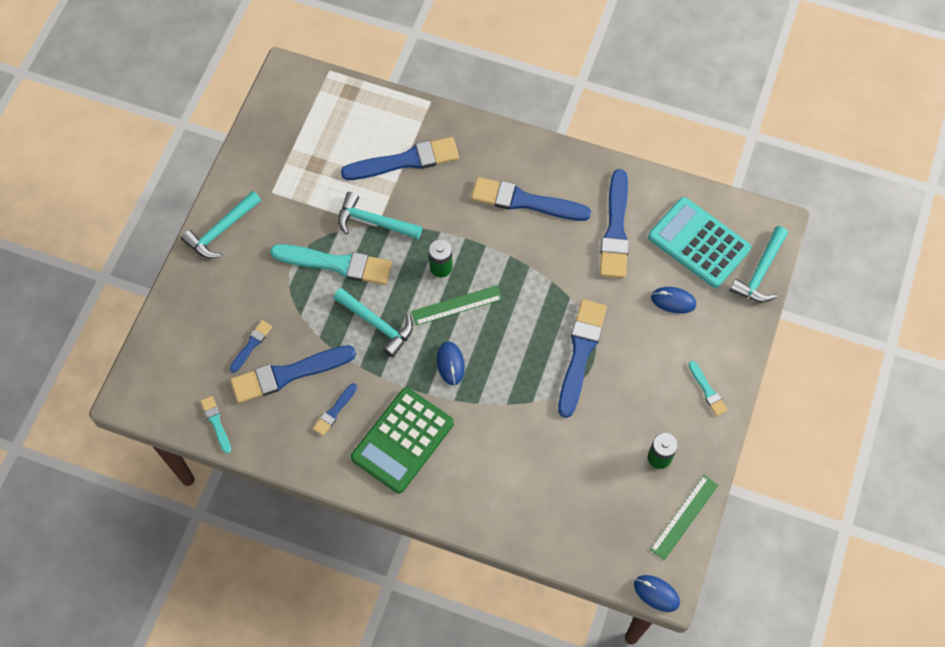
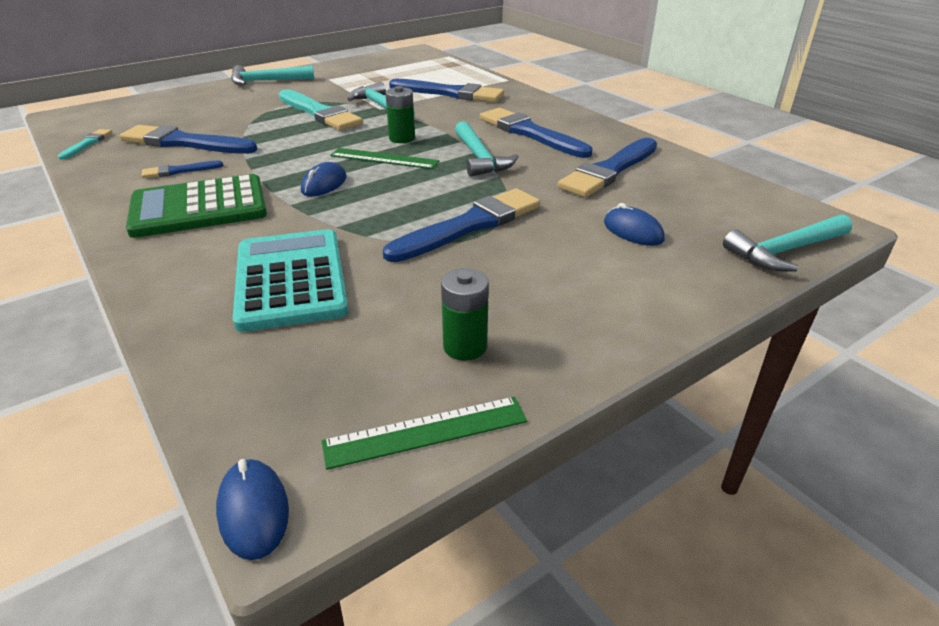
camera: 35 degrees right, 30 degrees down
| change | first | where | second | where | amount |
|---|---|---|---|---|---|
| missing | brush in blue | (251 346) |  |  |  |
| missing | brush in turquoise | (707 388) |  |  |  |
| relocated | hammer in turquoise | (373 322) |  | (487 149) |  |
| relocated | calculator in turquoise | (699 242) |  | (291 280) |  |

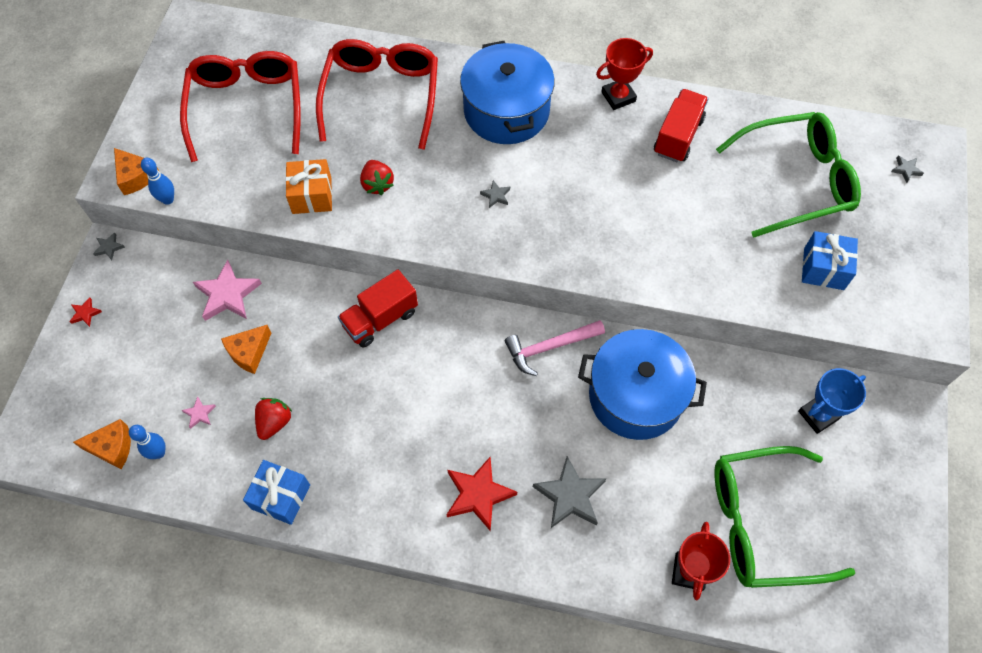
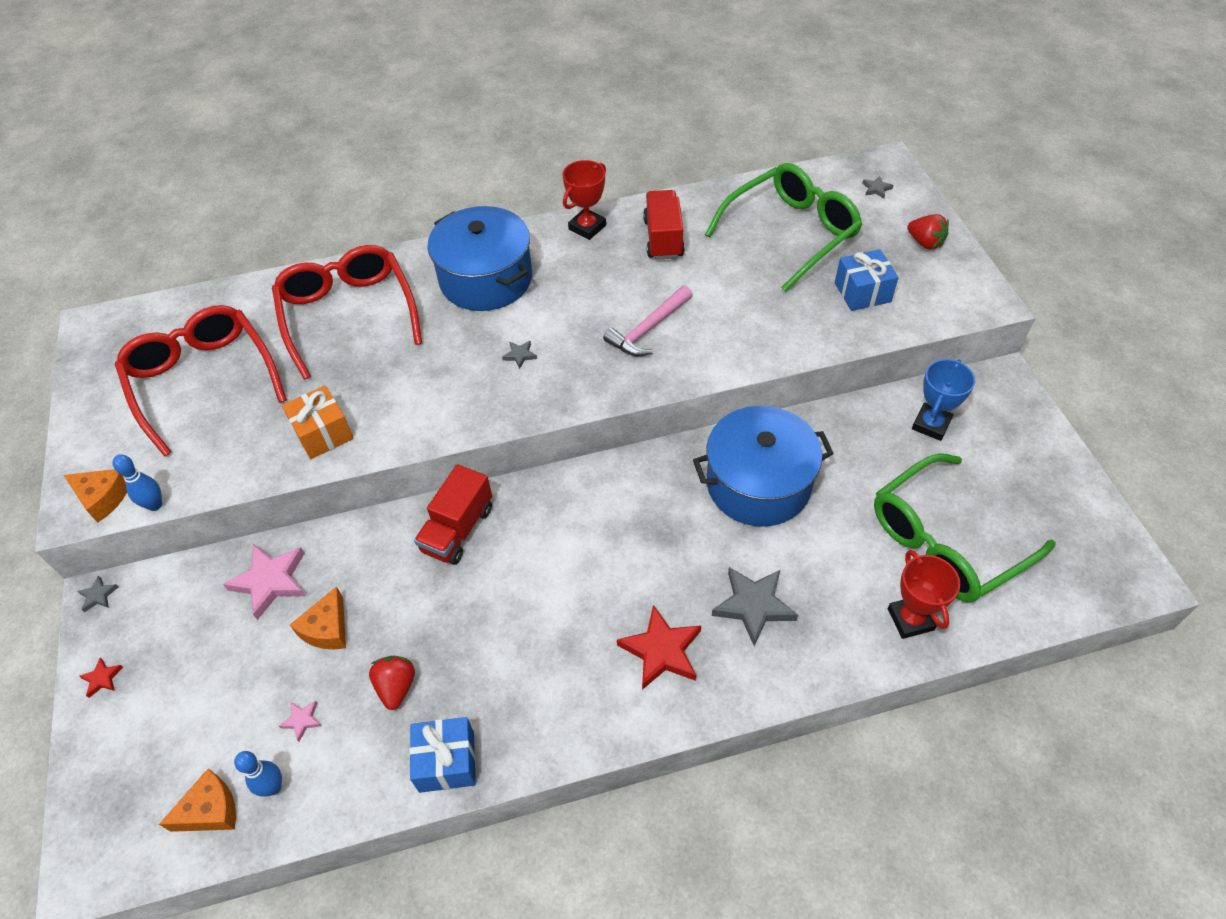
camera: 25 degrees left, 10 degrees down
| change | first | where | second | where | amount |
|---|---|---|---|---|---|
| relocated | strawberry in red | (377 177) |  | (928 232) |  |
| relocated | hammer in pink | (555 348) |  | (648 320) |  |

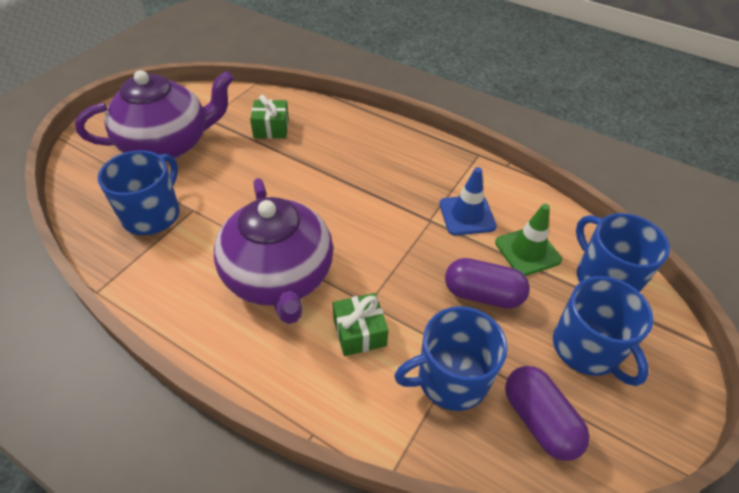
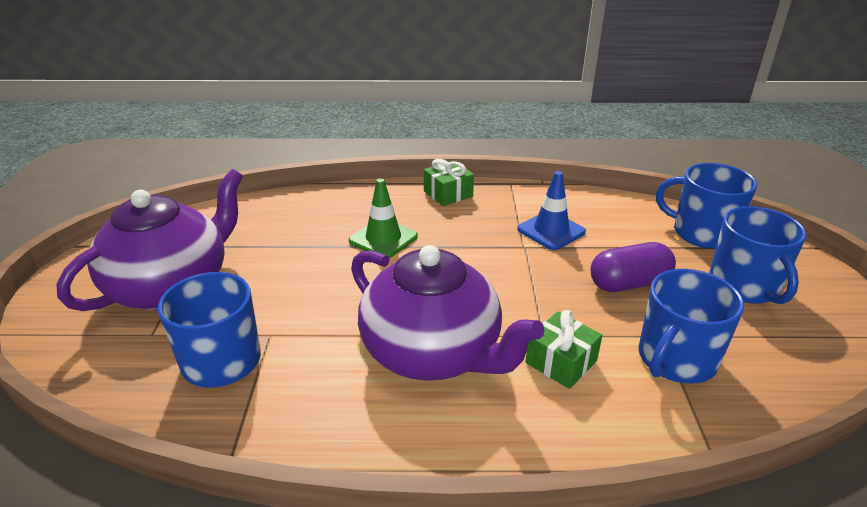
camera: 30 degrees left, 15 degrees down
| change | first | where | second | where | amount |
|---|---|---|---|---|---|
| missing | capsule in purple | (547 413) |  |  |  |
| relocated | gift in green | (269 117) |  | (449 182) |  |
| relocated | traffic cone in green | (528 240) |  | (383 218) |  |
| spun | mug in blue | (603 331) |  | (758 255) | 45 degrees clockwise |

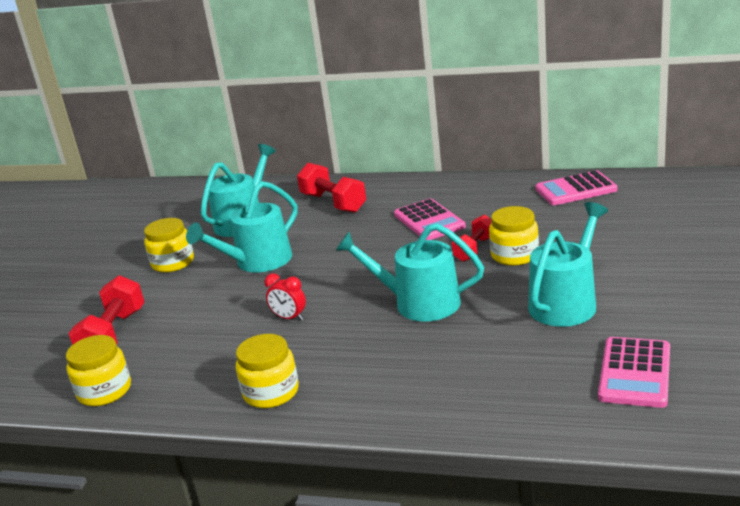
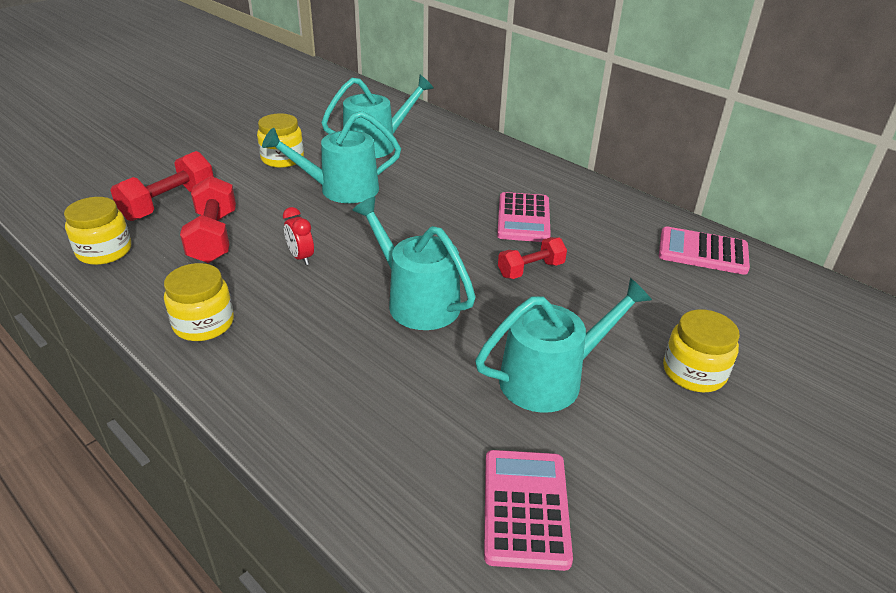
camera: 25 degrees right, 10 degrees up
| change | first | where | second | where | amount |
|---|---|---|---|---|---|
| relocated | dumbbell in red | (331 188) |  | (208 219) |  |
| relocated | jar in yellow | (514 236) |  | (701 350) |  |
| spun | calculator in pink | (634 372) |  | (528 510) | 135 degrees clockwise |

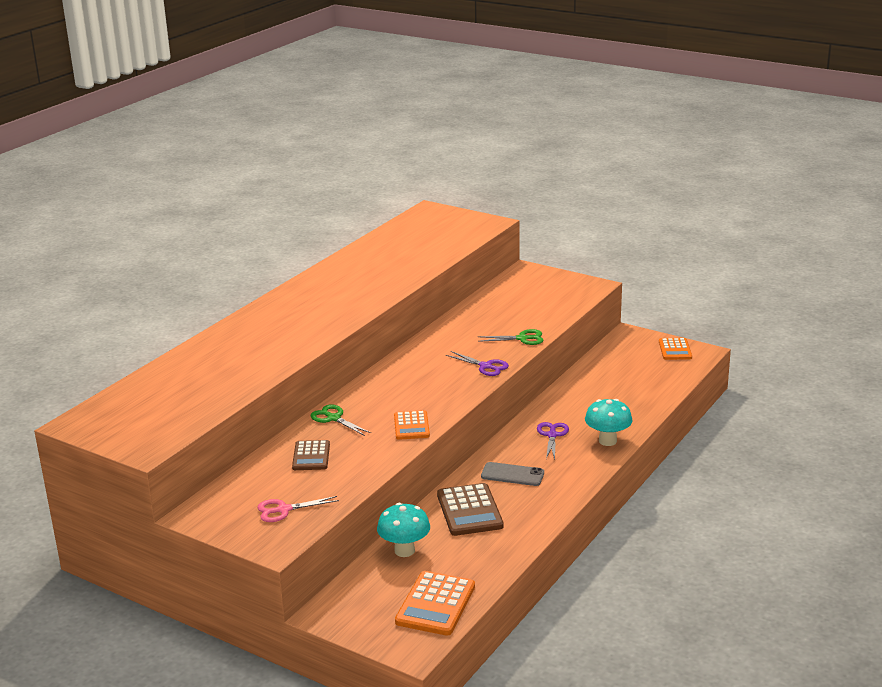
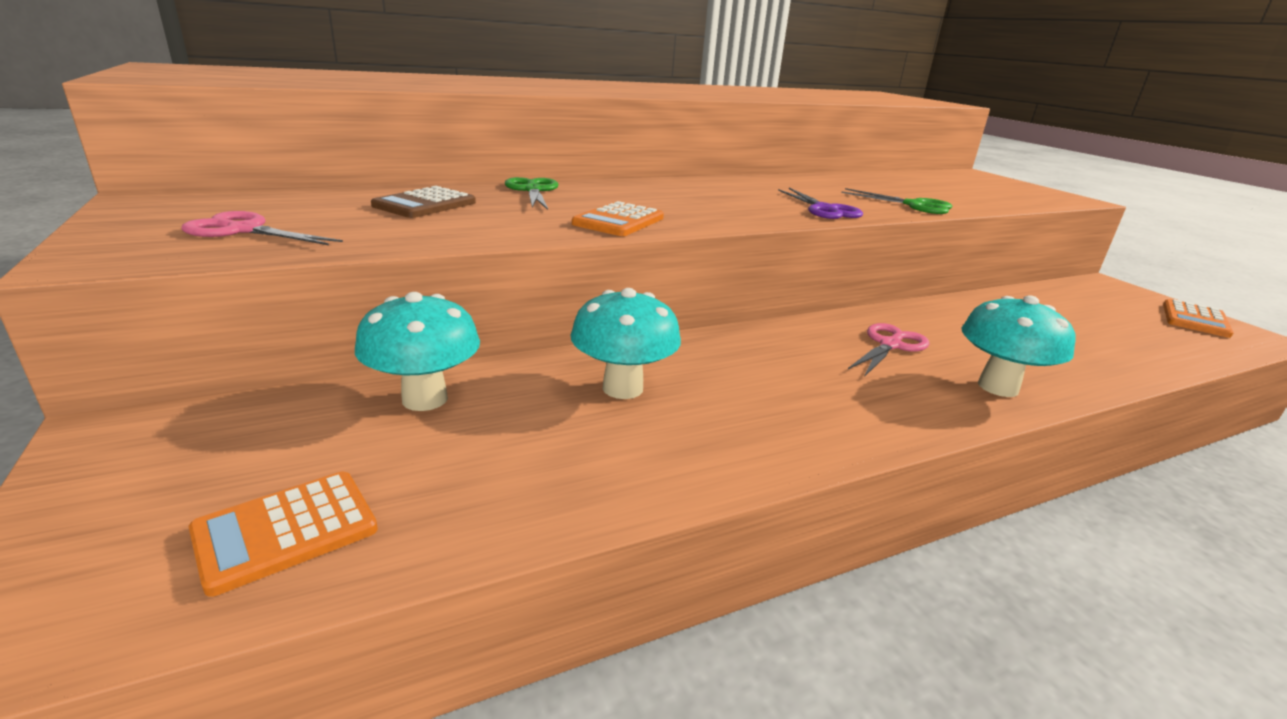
camera: 30 degrees right, 0 degrees up
| change | first | where | second | where | amount |
|---|---|---|---|---|---|
| missing | phone in grey | (512 474) |  |  |  |
| exchanged | calculator in brown | (470 509) | mushroom in turquoise | (626 343) |  |
| colour | scissors in purple | (553 441) | scissors in pink | (889 350) |  |
| size | calculator in orange | (435 603) |  | (283 534) | x0.65 |

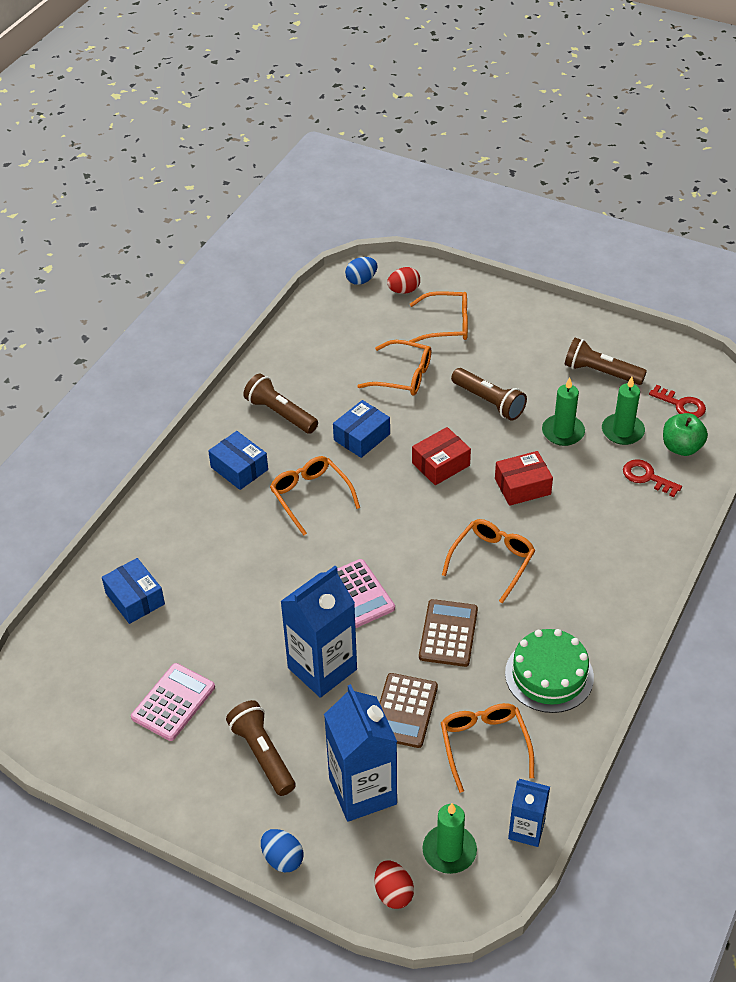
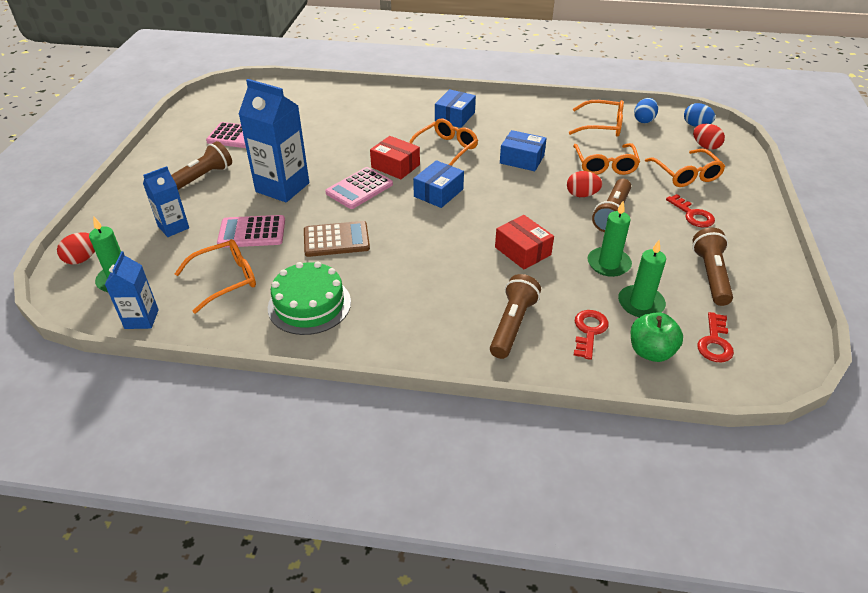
camera: 70 degrees right, 5 degrees down
| change | first | where | second | where | amount |
|---|---|---|---|---|---|
| appeared |  |  | egg in red | (585 184) |  |
| appeared |  |  | key in red | (690 210) |  |
| relocated | box in blue | (133 591) |  | (438 184) |  |
| relocated | flashlight in brown | (280 404) |  | (515 316) |  |
| relocated | egg in blue | (282 851) |  | (646 110) |  |
| relocated | box in red | (441 456) |  | (395 157) |  |
| relocated | glasses in orange | (488 561) |  | (596 118) |  |
| colour | calculator in brown | (408 710) | calculator in pink | (251 231) |  |
| size | carton in blue | (360 753) |  | (166 201) | x0.56 |

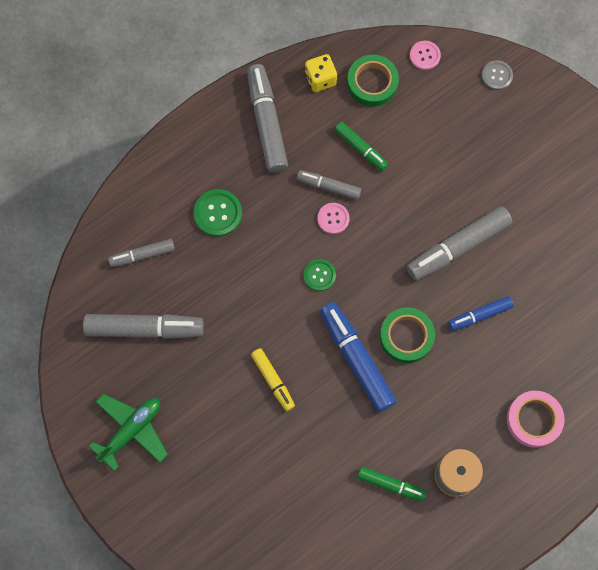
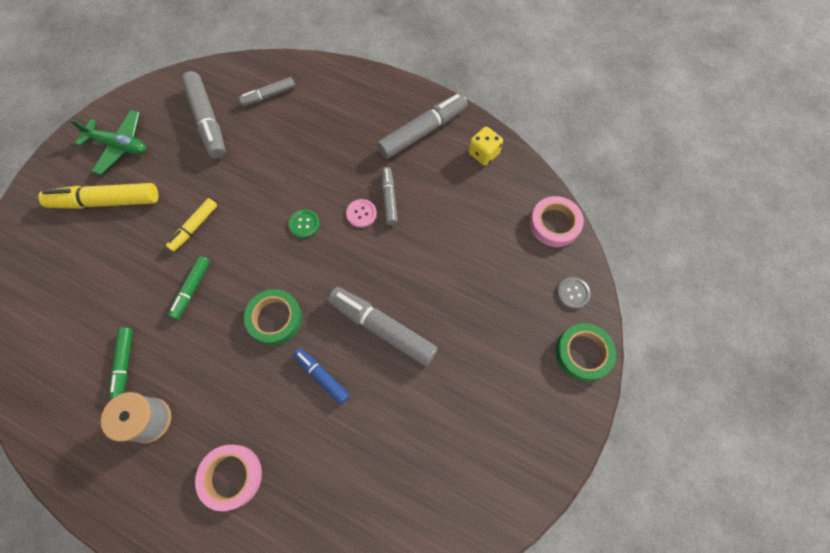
camera: 65 degrees right, 5 degrees down
| change | first | where | second | where | amount |
|---|---|---|---|---|---|
| missing | button in green | (218 213) |  |  |  |
| missing | marker in blue | (358 357) |  |  |  |
| appeared |  |  | marker in yellow | (98 196) |  |
| relocated | marker in green | (361 146) |  | (189 287) |  |
| relocated | tape in green | (373 81) |  | (586 352) |  |
| exchanged | button in pink | (425 55) | tape in pink | (557 221) |  |
| spun | marker in grey | (141 253) |  | (267 91) | 75 degrees counterclockwise |

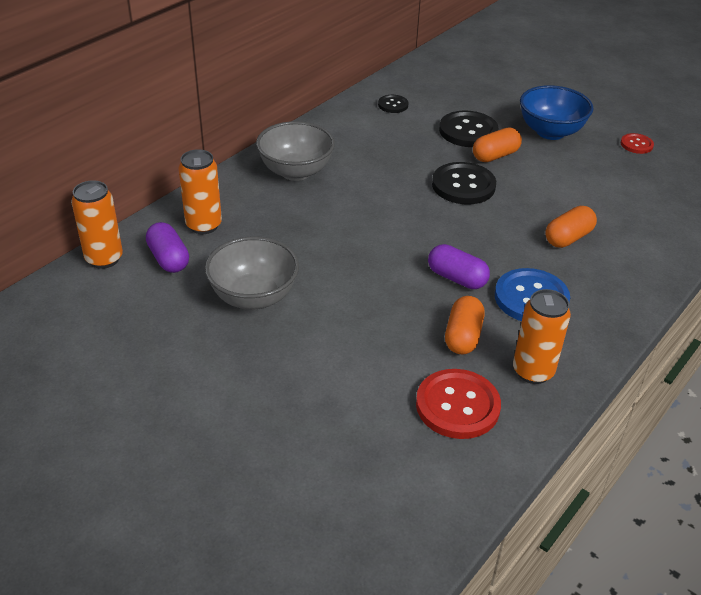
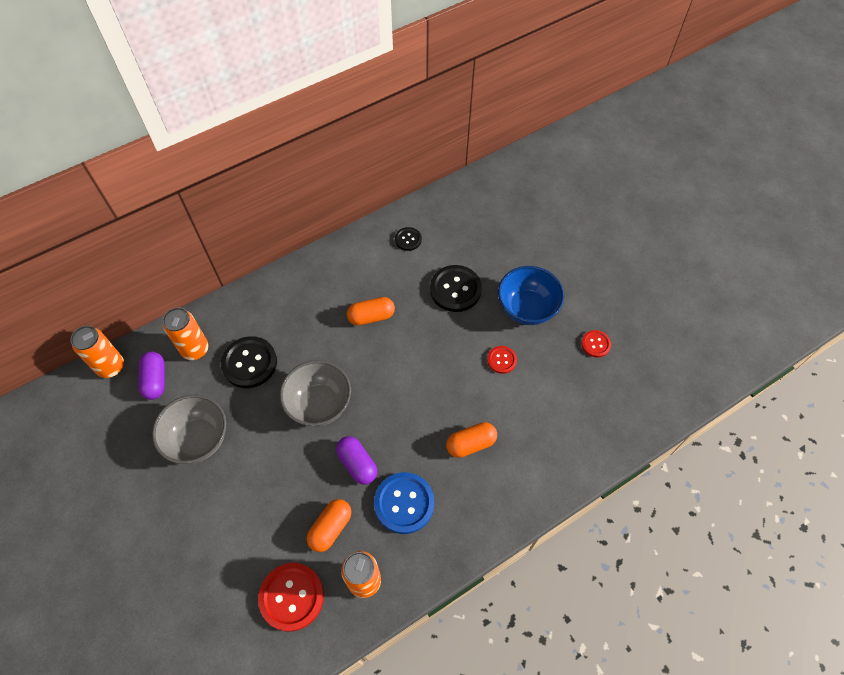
camera: 20 degrees right, 20 degrees up
| change | first | where | second | where | amount |
|---|---|---|---|---|---|
| appeared |  |  | button in red | (502 360) |  |
| relocated | bowl in grey | (295 151) |  | (315 393) |  |
| relocated | button in black | (464 183) |  | (249 362) |  |
| relocated | capsule in orange | (497 145) |  | (371 311) |  |

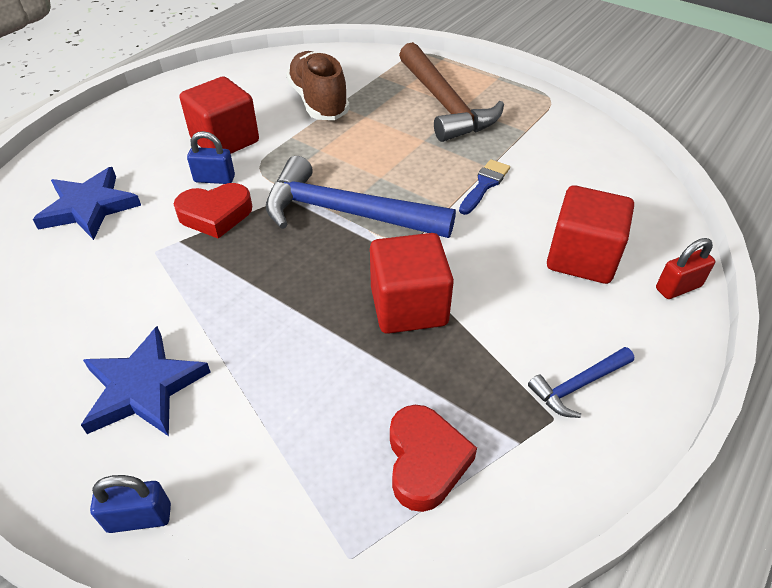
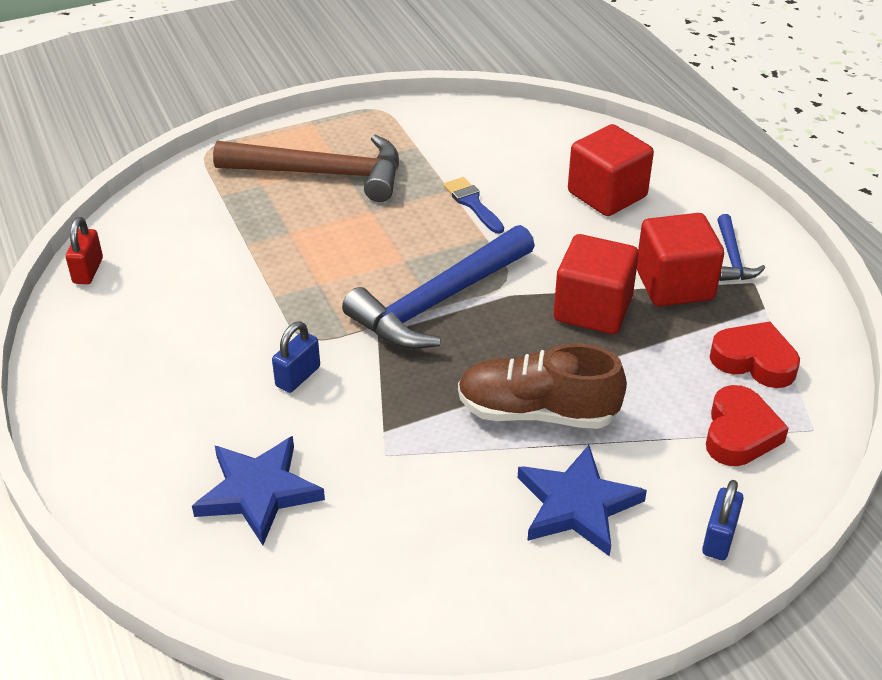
camera: 60 degrees left, 5 degrees down
| change | first | where | second | where | amount |
|---|---|---|---|---|---|
| relocated | heart in red | (213 211) |  | (747 425) |  |
| relocated | cube in red | (219 115) |  | (680 259) |  |
| relocated | shoe in brown | (317 85) |  | (542 386) |  |
| relocated | padlock in red | (686 268) |  | (84 250) |  |

